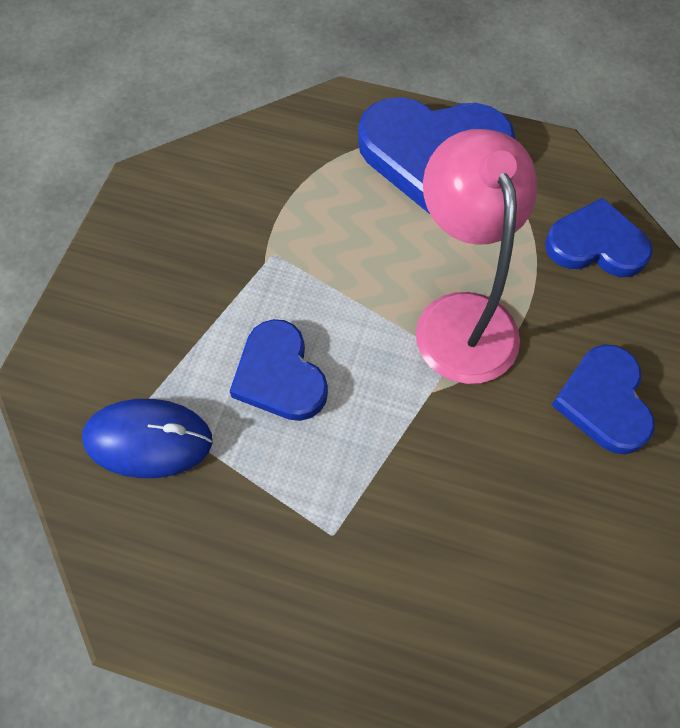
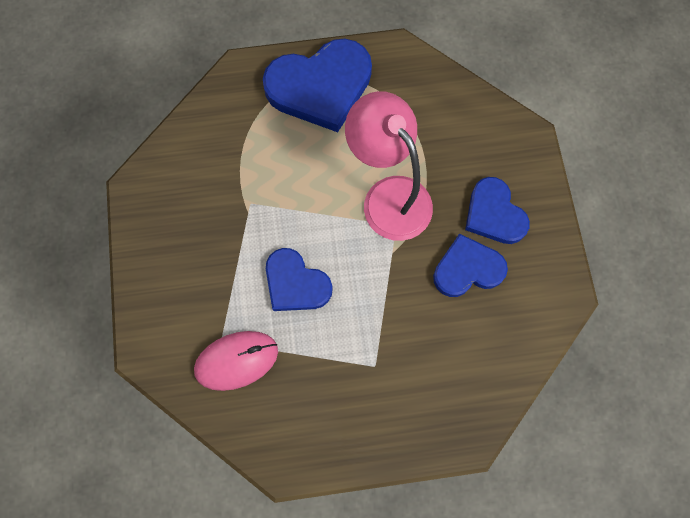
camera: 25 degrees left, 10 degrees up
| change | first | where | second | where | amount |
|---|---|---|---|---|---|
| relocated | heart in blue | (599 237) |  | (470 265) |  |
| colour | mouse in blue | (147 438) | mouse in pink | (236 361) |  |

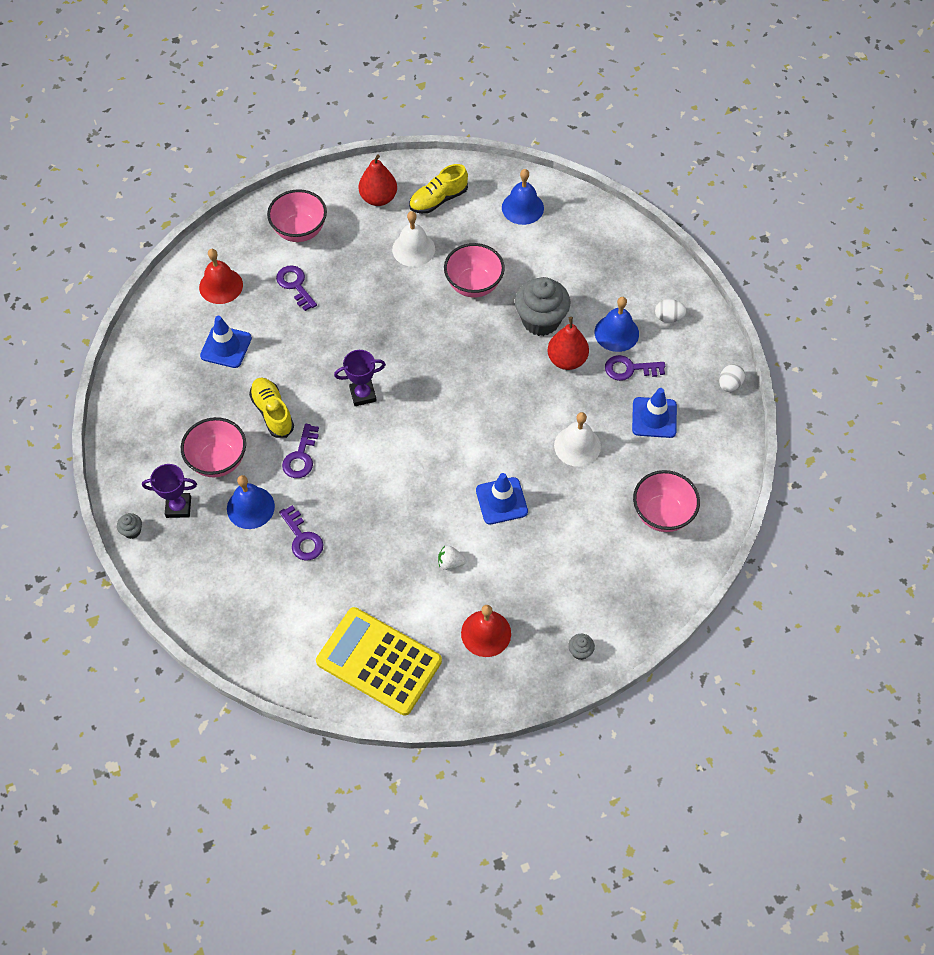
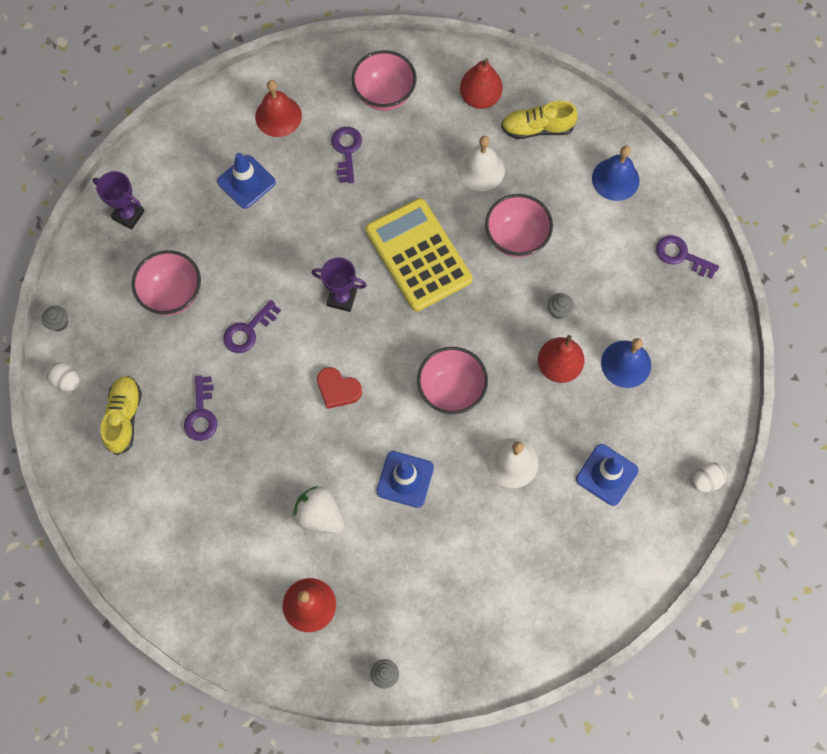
camera: 30 degrees right, 10 degrees up
| change | first | where | second | where | amount |
|---|---|---|---|---|---|
| missing | bell in blue | (251 502) |  |  |  |
| appeared |  |  | heart in red | (339 388) |  |
| relocated | trophy in purple | (169 491) |  | (118 200) |  |
| relocated | shoe in yellow | (271 407) |  | (121 415) |  |
| relocated | calculator in yellow | (379 661) |  | (419 254) |  |
| relocated | key in purple | (635 368) |  | (687 257) |  |
| relocated | bowl in pink | (666 501) |  | (452 380) |  |
| relocated | egg in white | (671 311) |  | (63 376) |  |
| size | strawberry in white | (452 558) |  | (318 510) | x1.75 |
| size | cupcake in grey | (542 306) |  | (561 306) | x0.42 |

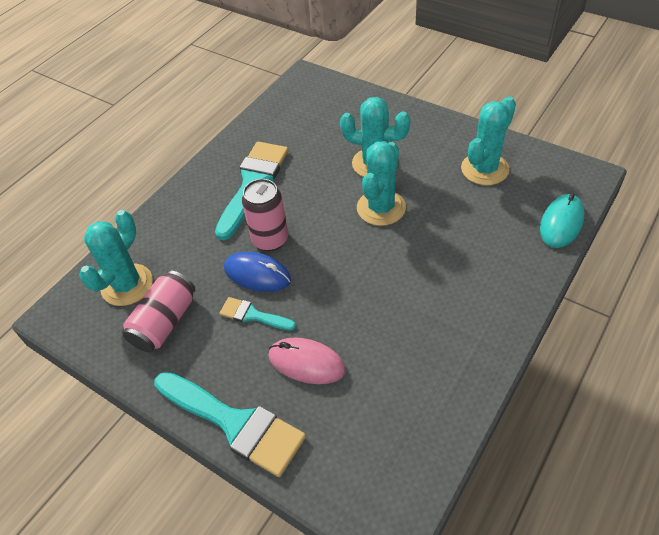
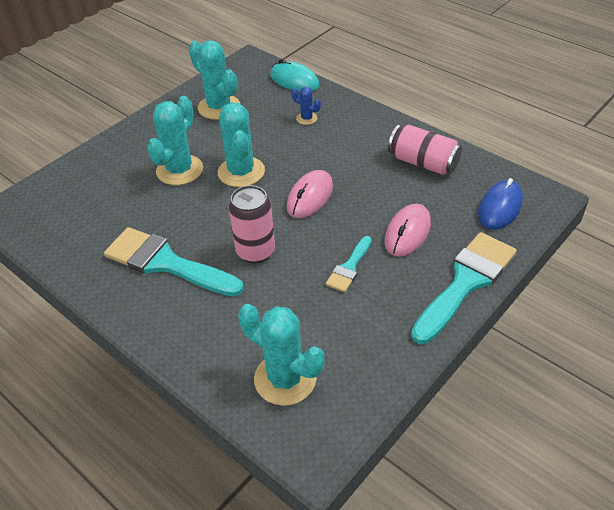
camera: 85 degrees left, 5 degrees down
| change | first | where | second | where | amount |
|---|---|---|---|---|---|
| appeared |  |  | mouse in pink | (310 194) |  |
| appeared |  |  | cactus in blue | (306 106) |  |
| relocated | can in pink | (159 311) |  | (425 149) |  |
| relocated | mouse in blue | (257 272) |  | (500 204) |  |
| spun | cactus in turquoise | (381 183) |  | (241 145) | 45 degrees clockwise |

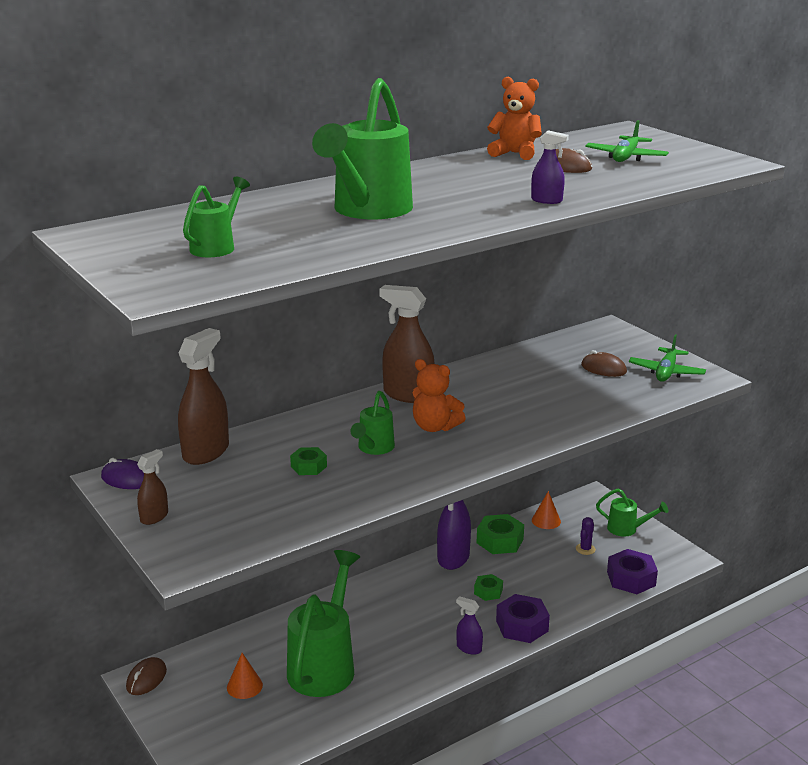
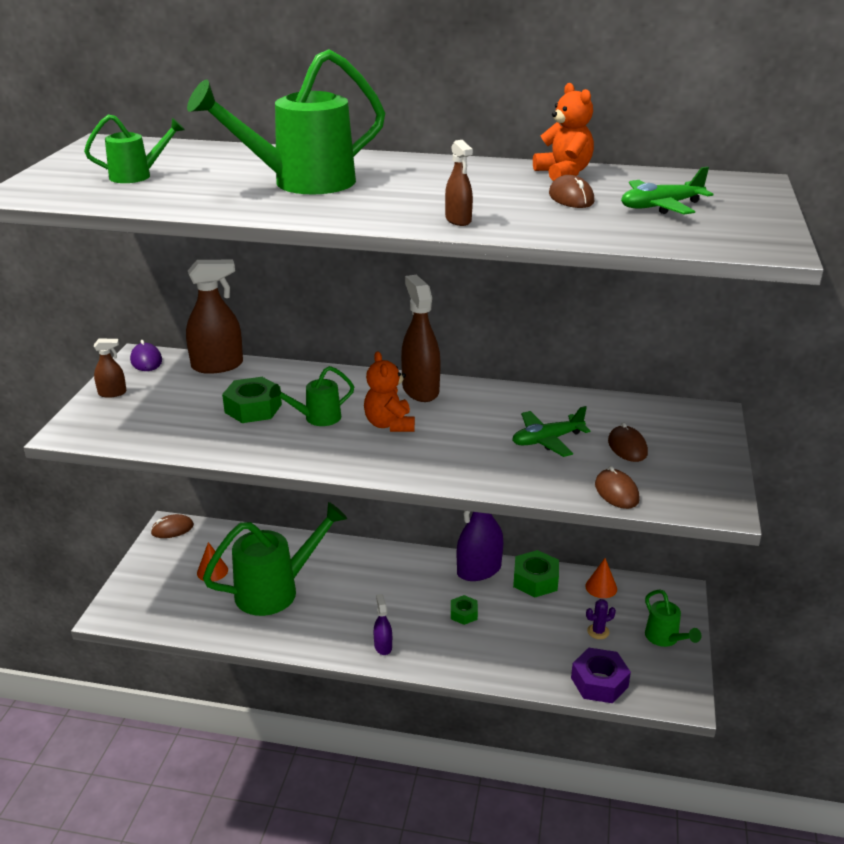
camera: 45 degrees right, 5 degrees up
| change | first | where | second | where | amount |
|---|---|---|---|---|---|
| missing | nut in purple | (523 618) |  |  |  |
| appeared |  |  | mouse in brown | (617 487) |  |
| relocated | plane in green | (667 358) |  | (551 431) |  |
| colour | spray bottle in purple | (550 167) | spray bottle in brown | (459 183) |  |
| size | nut in green | (308 461) |  | (252 400) | x1.71 |

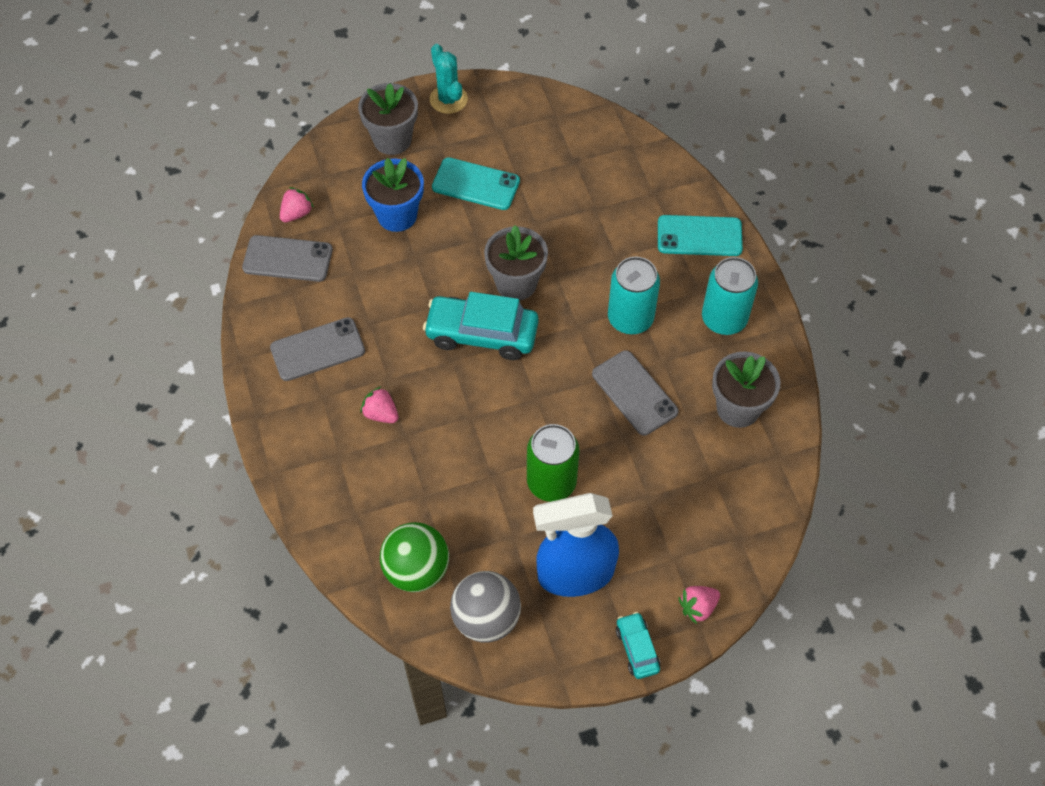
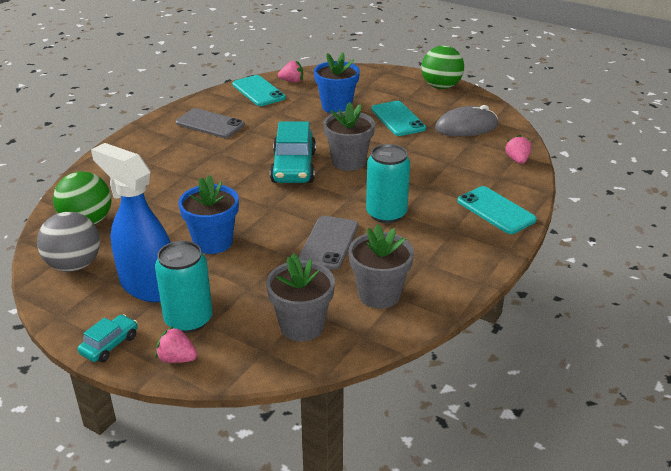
camera: 50 degrees right, 25 degrees down
| change | first | where | second | where | amount |
|---|---|---|---|---|---|
| appeared |  |  | mouse in grey | (466 120) |  |
| relocated | flower pot in grey | (388 119) |  | (300 297) |  |
| relocated | strawberry in pink | (379 404) |  | (518 149) |  |
| relocated | can in turquoise | (730 296) |  | (184 287) |  |
| exchanged | cactus in turquoise | (449 79) | ball in green | (442 67) |  |
| exchanged | can in green | (553 463) | flower pot in blue | (208 214) |  |
| colour | phone in grey | (287 258) | phone in turquoise | (259 90) |  |
| spun | car in turquoise | (481 326) |  | (293 152) | 150 degrees counterclockwise |

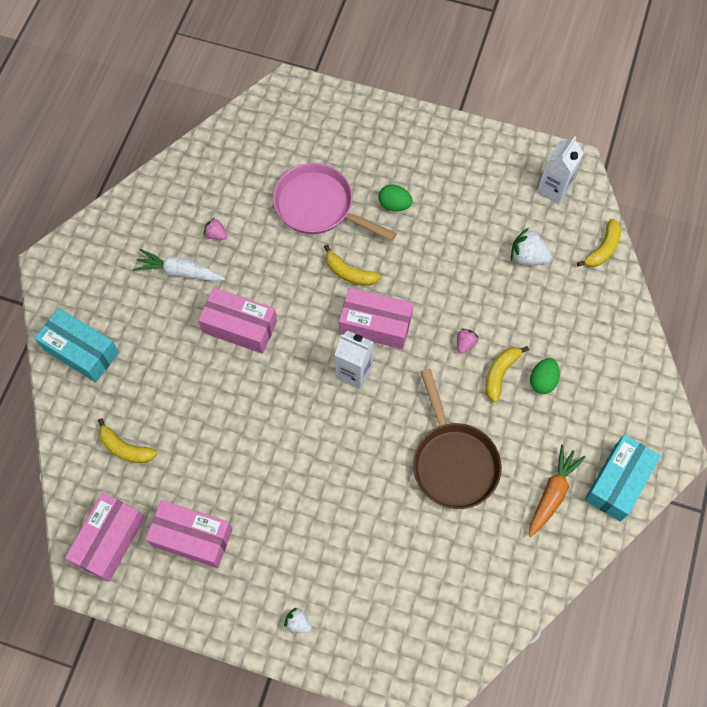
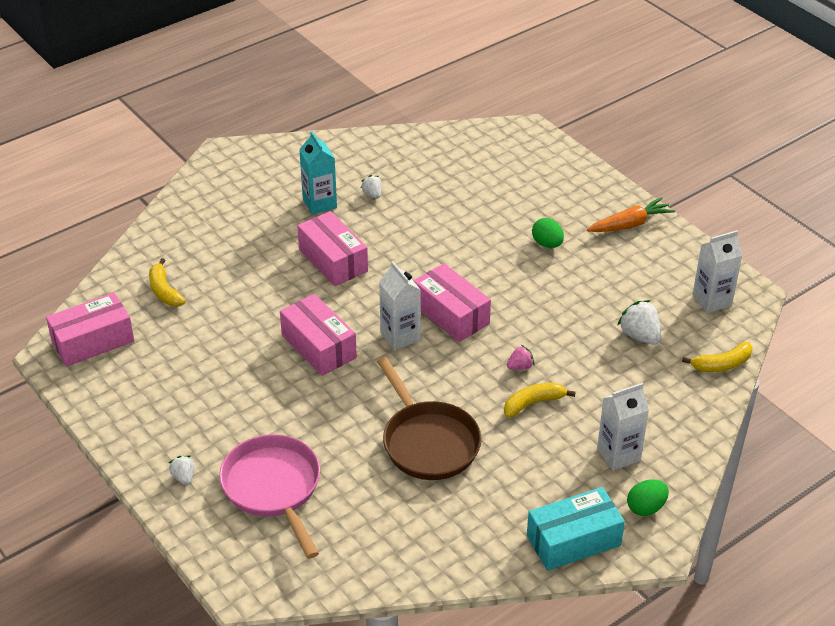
camera: 35 degrees right, 25 degrees down
| change | first | where | second | where | amount |
|---|---|---|---|---|---|
| missing | box in turquoise | (77 345) |  |  |  |
| missing | banana in yellow | (352 265) |  |  |  |
| appeared |  |  | carton in white | (623 427) |  |
| relocated | box in pink | (189 534) |  | (318 335) |  |
| relocated | pan in pink | (335 202) |  | (269 496) |  |
| relocated | carrot in orange | (557 491) |  | (631 214) |  |
| relocated | egg in green | (545 376) |  | (648 497) |  |
| exchanged | carrot in white | (179 265) | carton in turquoise | (318 173) |  |
| colour | strawberry in pink | (215 229) | strawberry in white | (371 187) |  |
| spun | pan in brown | (457 439) |  | (429 418) | 45 degrees counterclockwise |

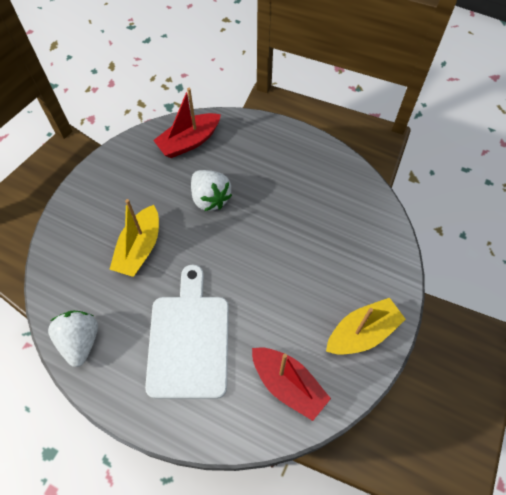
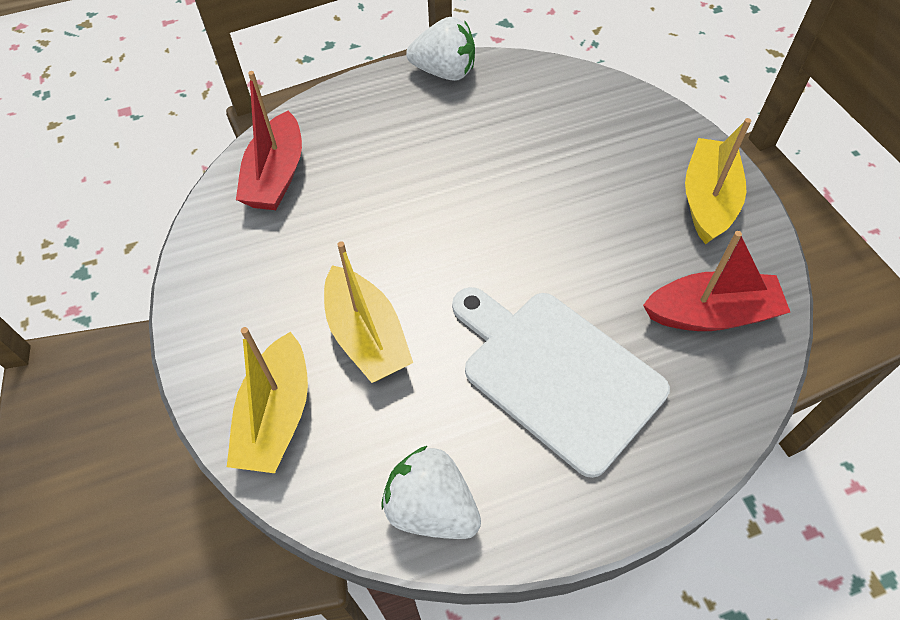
camera: 45 degrees left, 5 degrees down
| change | first | where | second | where | amount |
|---|---|---|---|---|---|
| appeared |  |  | boat in yellow | (267 400) |  |
| relocated | strawberry in white | (211 190) |  | (440 49) |  |

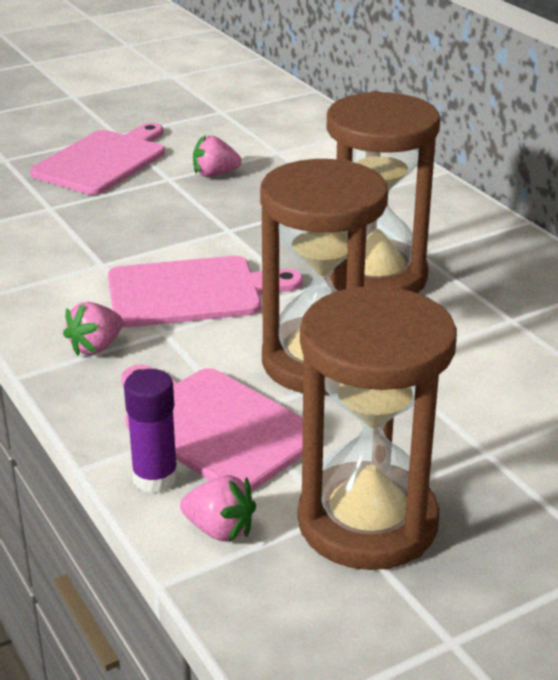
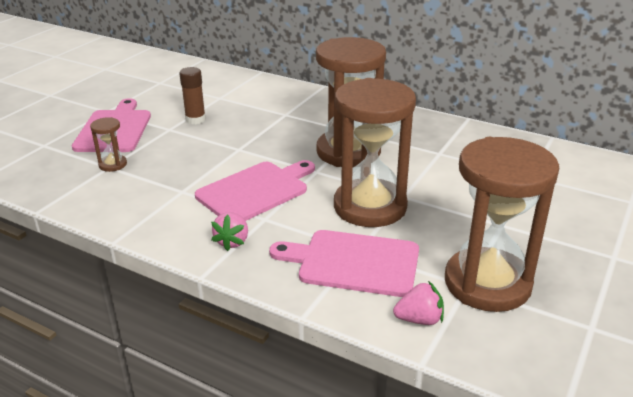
camera: 30 degrees left, 0 degrees up
| change | first | where | second | where | amount |
|---|---|---|---|---|---|
| missing | glue stick in purple | (151 431) |  |  |  |
| appeared |  |  | hourglass in brown | (108 144) |  |
| exchanged | strawberry in pink | (217 156) | glue stick in brown | (192 95) |  |

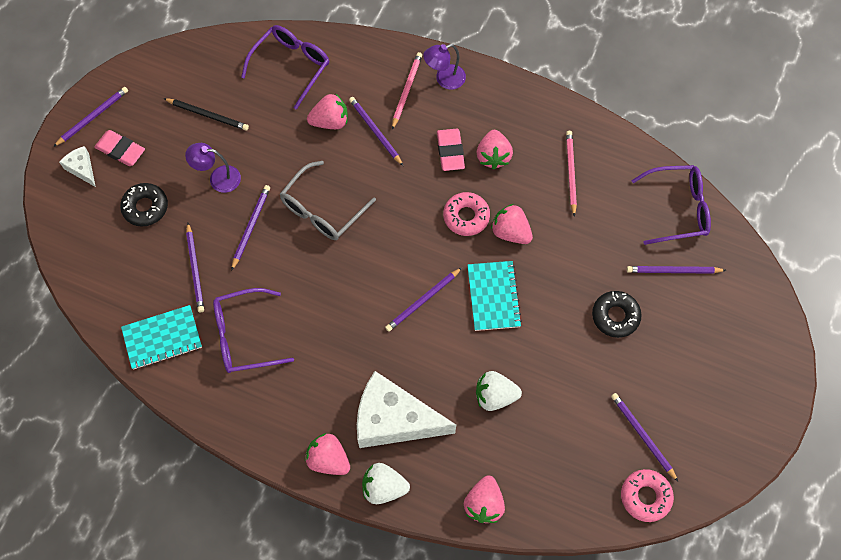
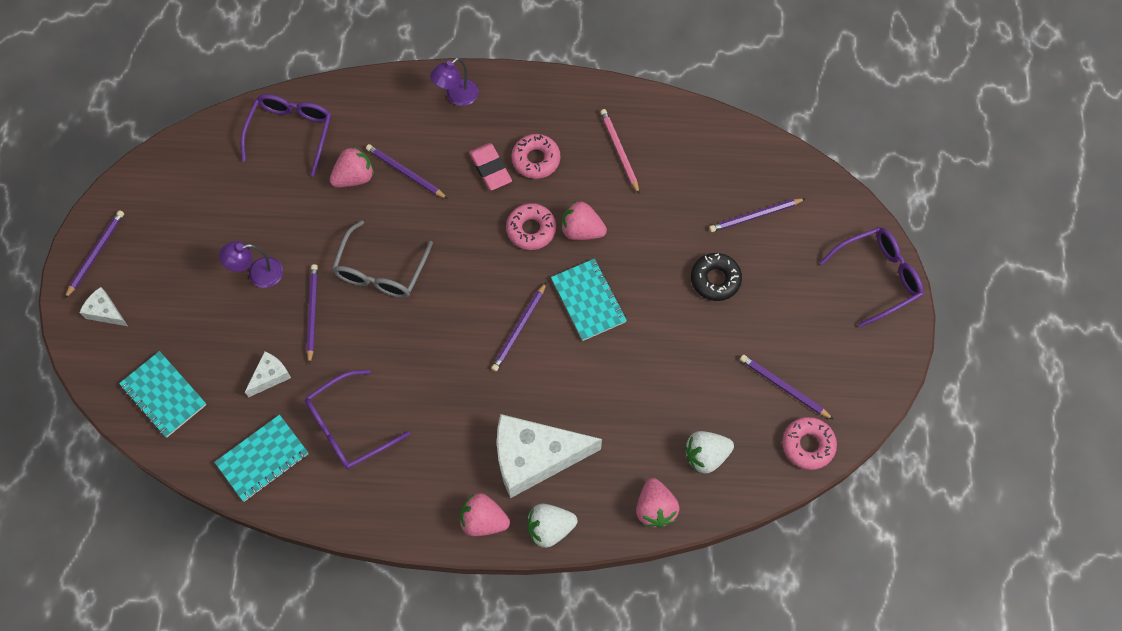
camera: 20 degrees left, 0 degrees up
| change | first | where | second | where | amount |
|---|---|---|---|---|---|
| missing | eraser in pink | (119 148) |  |  |  |
| missing | donut in black | (144 205) |  |  |  |
| missing | pencil in black | (206 114) |  |  |  |
| missing | pencil in pink | (407 90) |  |  |  |
| appeared |  |  | notebook in turquoise | (162 394) |  |
| relocated | strawberry in white | (499 391) |  | (709 452) |  |
| relocated | glasses in purple | (671 205) |  | (871 277) |  |
| exchanged | pencil in purple | (195 268) | cheese in white | (268 374) |  |
| exchanged | strawberry in pink | (495 149) | donut in pink | (535 156) |  |

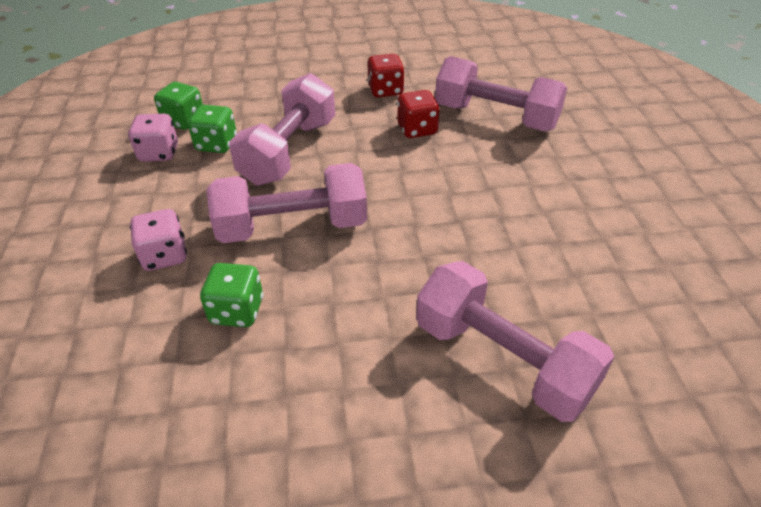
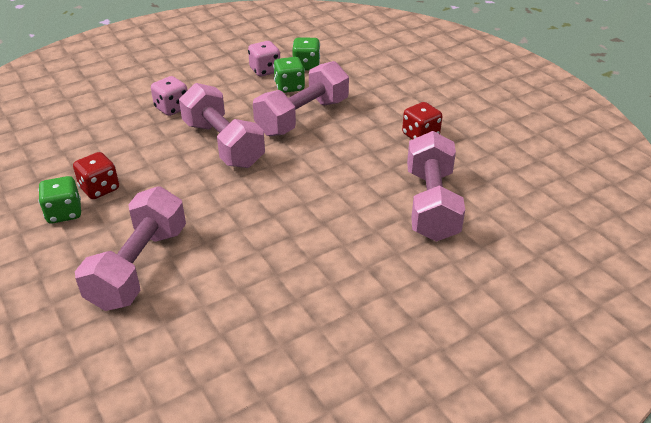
camera: 65 degrees right, 5 degrees down
| change | first | where | second | where | amount |
|---|---|---|---|---|---|
| relocated | dice in green | (232 295) |  | (59 199) |  |
| relocated | dice in red | (418 114) |  | (96 175) |  |
| spun | dumbbell in pink | (282 129) |  | (301 98) | 45 degrees counterclockwise |

